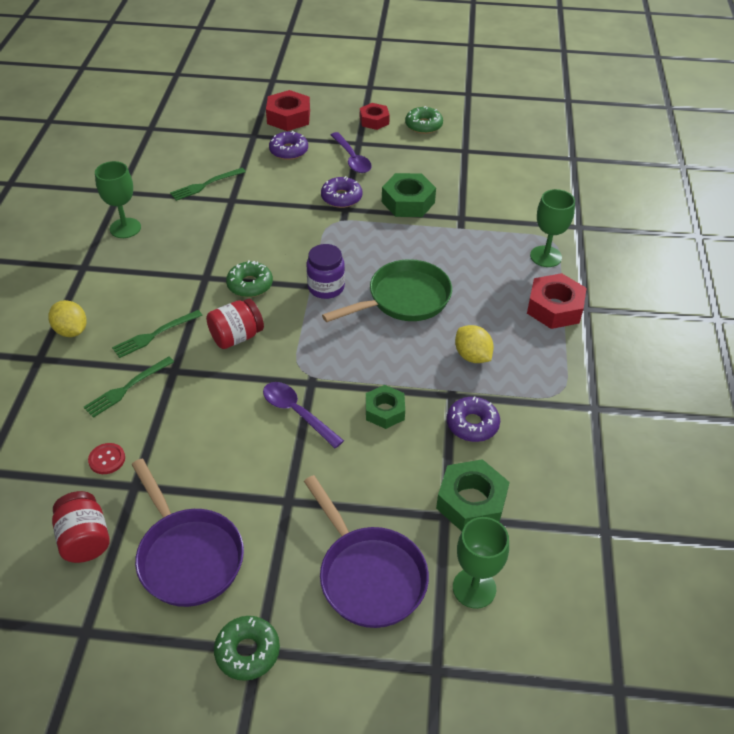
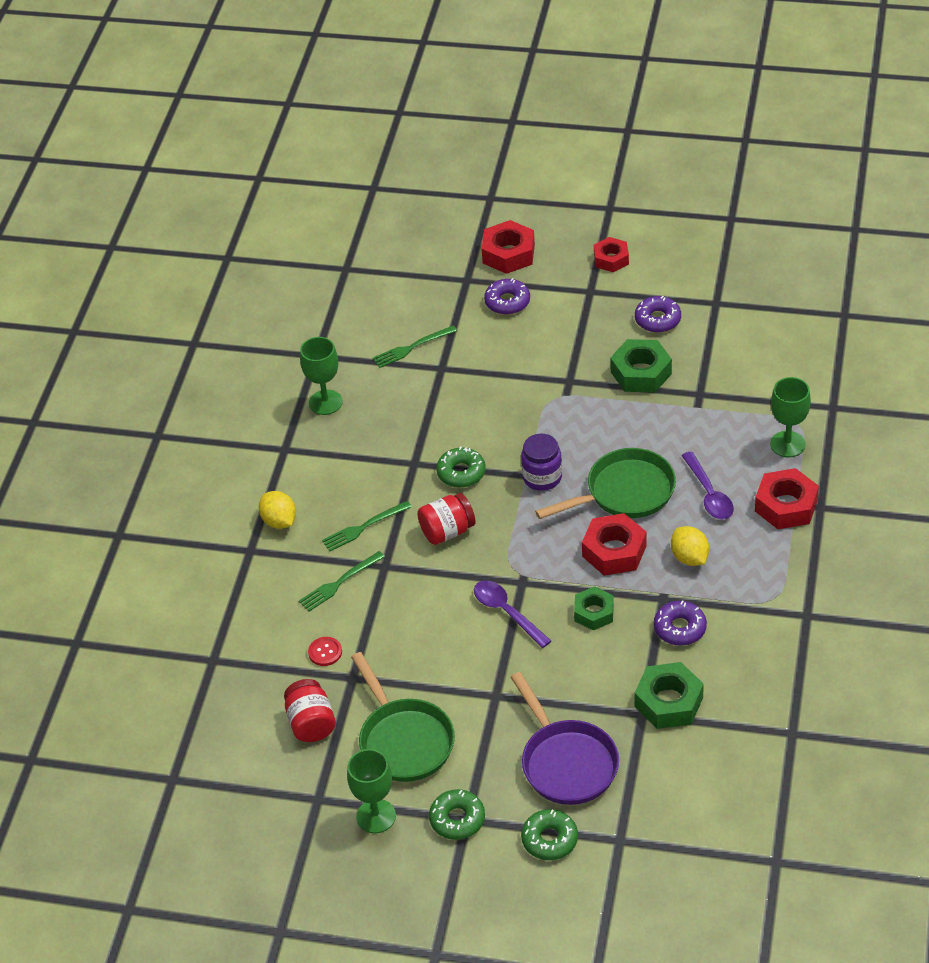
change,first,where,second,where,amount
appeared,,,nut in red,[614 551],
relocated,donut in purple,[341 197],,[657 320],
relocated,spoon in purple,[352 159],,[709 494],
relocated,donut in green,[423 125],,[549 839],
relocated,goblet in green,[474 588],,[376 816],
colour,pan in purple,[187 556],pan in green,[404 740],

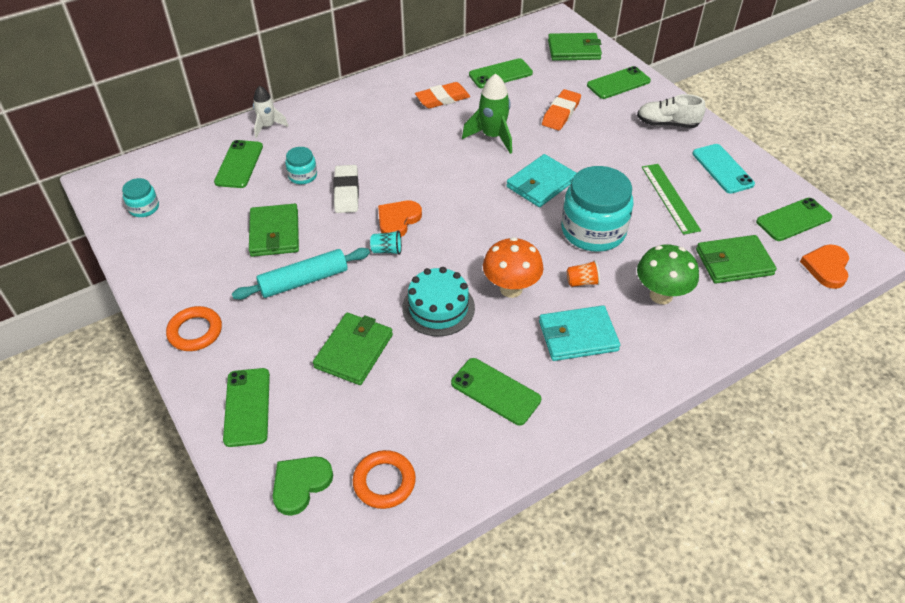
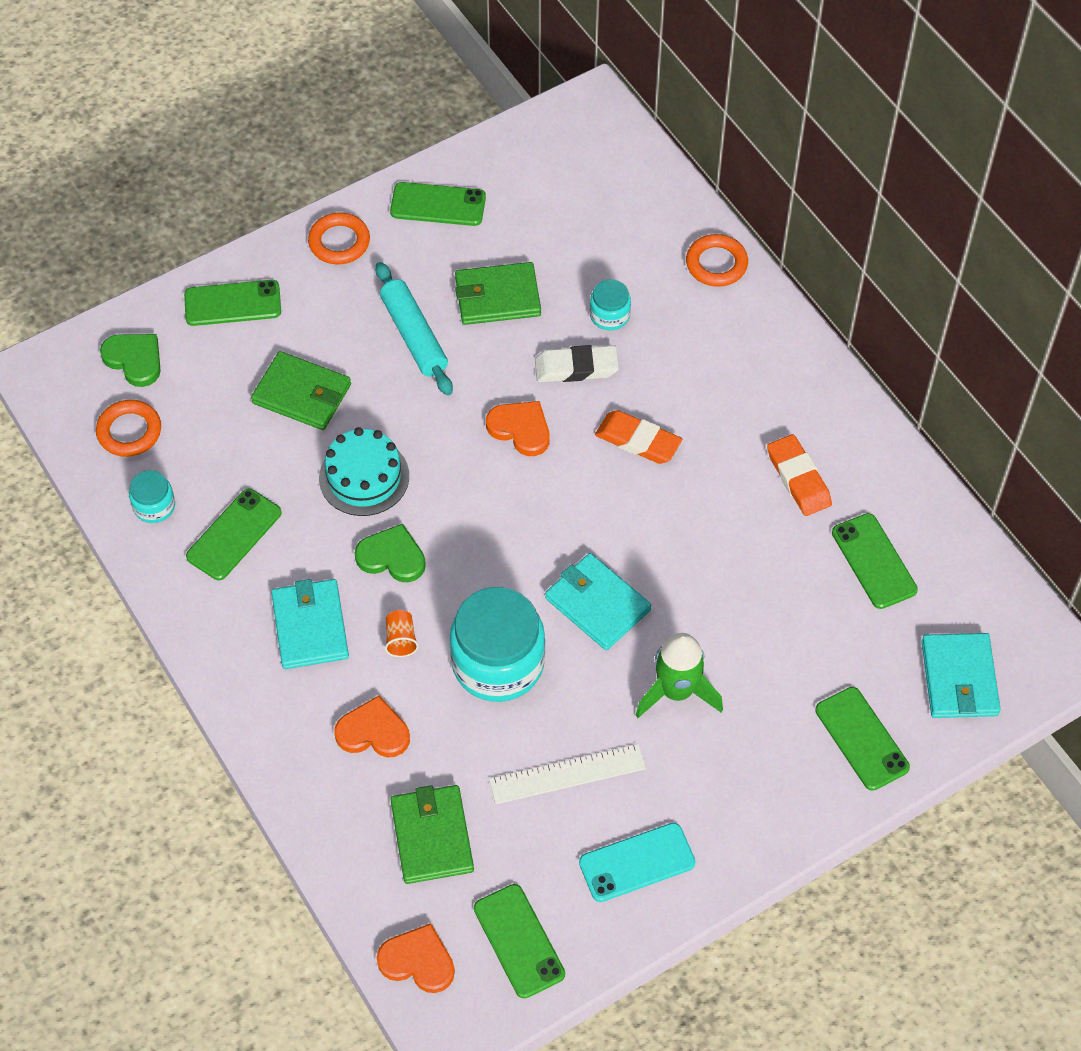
change,first,where,second,where,amount
missing,cup in turquoise,[387 250],,,
missing,shoe in white,[667 124],,,
relocated,jar in turquoise,[144 208],,[154 506],
relocated,phone in green,[239 164],,[438 205],
relocated,rocket in green,[492 137],,[676 691],
relocated,eraser in orange,[561 113],,[638 440],
exchanged,rocket in white,[268 126],ring in orange,[716 264],
exchanged,mushroom in orange,[511 289],heart in green,[392 557],
exchanged,mushroom in green,[661 295],heart in orange,[373 732],
colour,wallet in green,[574 50],wallet in turquoise,[959 678],
colour,ruler in green,[669 198],ruler in white,[567 773],

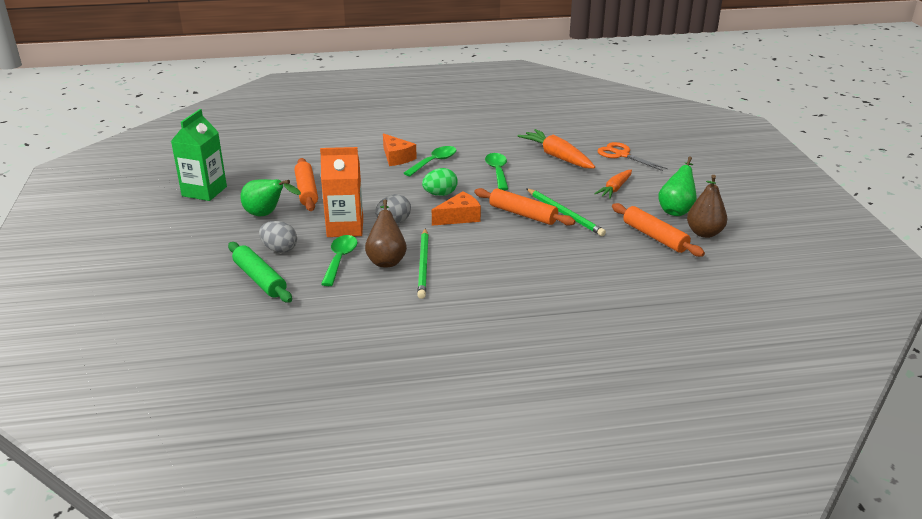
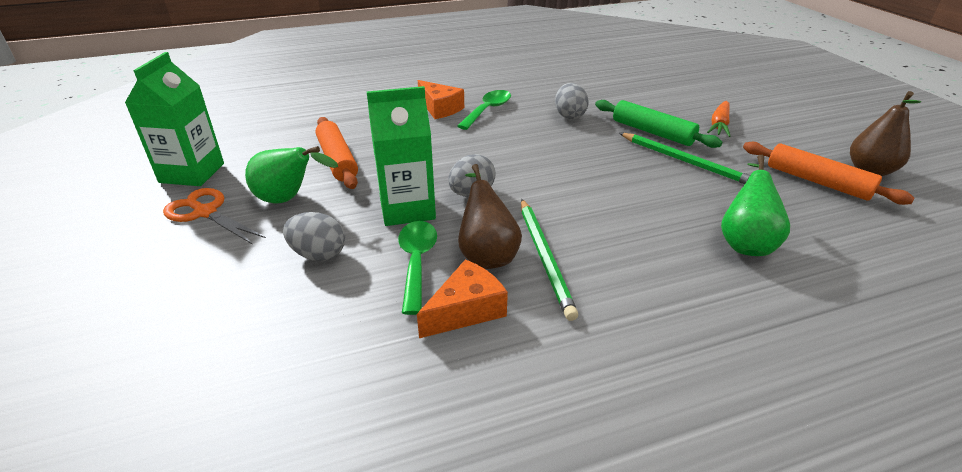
change,first,where,second,where,amount
missing,egg in green,[440 194],,,
missing,rolling pin in orange,[523 214],,,
missing,carrot in orange,[557 157],,,
relocated,rolling pin in green,[260 279],,[652 132],
relocated,cheese in orange,[459 217],,[466 310],
relocated,scissors in orange,[622 155],,[205 212],
relocated,pear in green,[676 210],,[745 242],
exchanged,spoon in green,[497 171],egg in grey,[569 115],
colour,carton in orange,[345 228],carton in green,[407 209],

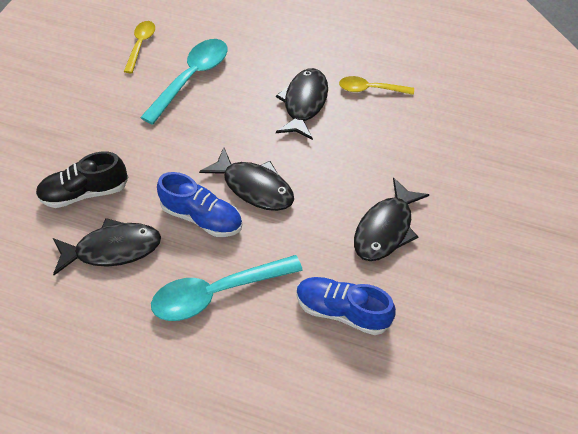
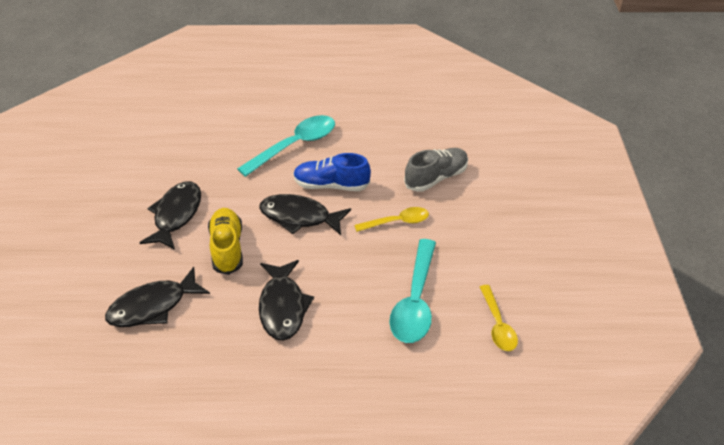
change,first,where,second,where,amount
missing,shoe in blue,[342 311],,,
appeared,,,shoe in yellow,[227 248],
relocated,fish in black,[113 249],,[153 306],
relocated,spoon in yellow,[370 89],,[397 222],
colour,shoe in black,[85 192],shoe in grey,[436 178],

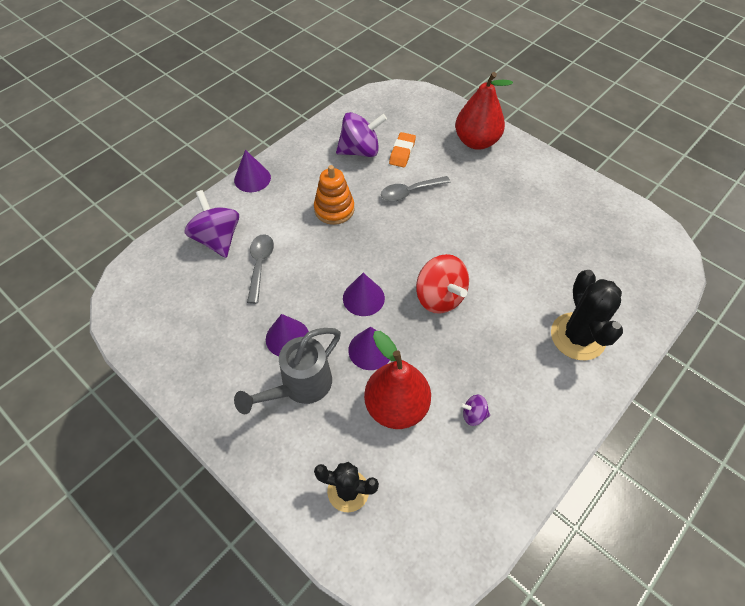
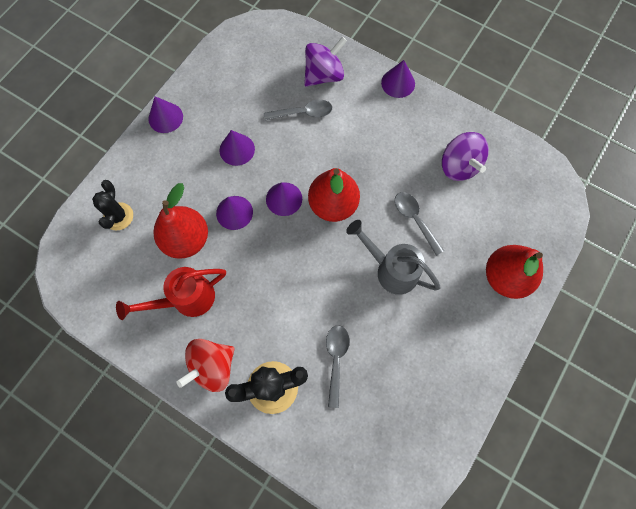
change,first,where,second,where,amount
missing,stacking toy in orange,[334 209],,,
missing,eraser in orange,[402 152],,,
appeared,,,cone in purple,[165 117],
appeared,,,pear in red,[333 205],
appeared,,,spoon in grey,[336 359],
relocated,watering can in grey,[299 387],,[390 269],
relocated,spinning top in red,[439 297],,[212 367],
exchanged,spinning top in purple,[473 415],watering can in red,[185 299],

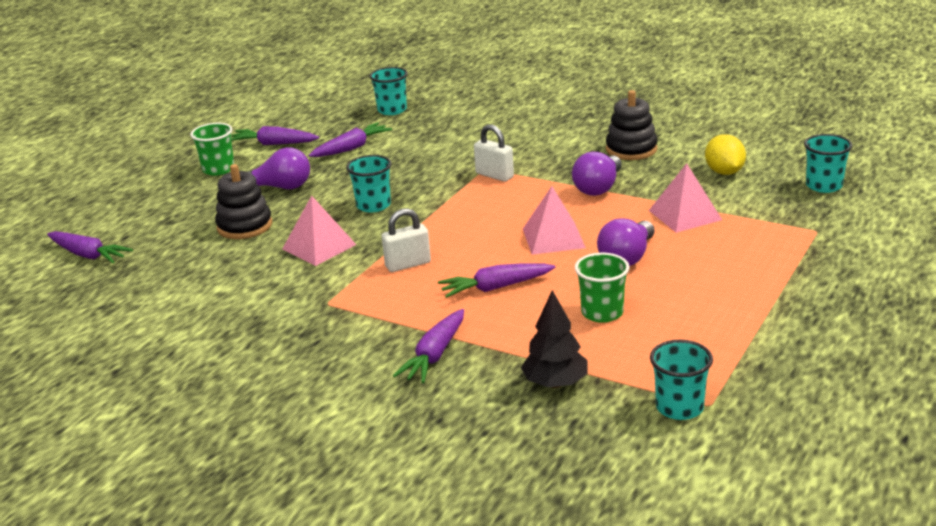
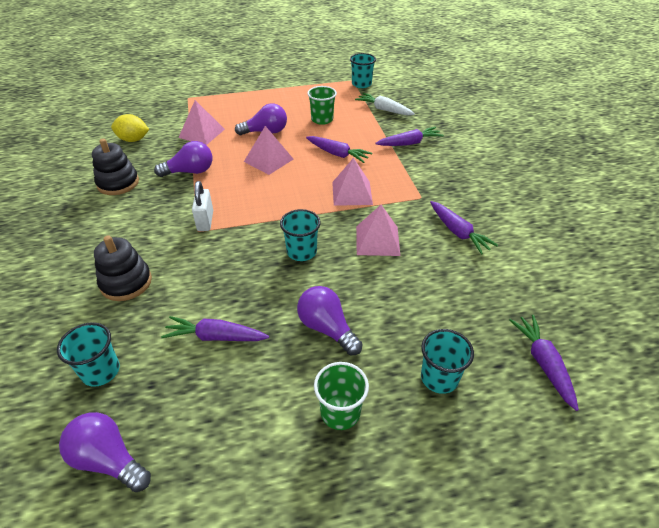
change,first,where,second,where,amount
appeared,,,light bulb in purple,[109 460],
relocated,stacking toy in black,[244 226],,[126 282],
relocated,carrot in purple,[274 144],,[458 232],
relocated,cup in turquoise,[824 186],,[439 378],
exchanged,padlock in white,[408 264],pyramid in pink,[352 193],
exchanged,tree in black,[555 383],carrot in white,[384 110],
spun,lemon in yellow,[724 172],,[133 140],60 degrees clockwise

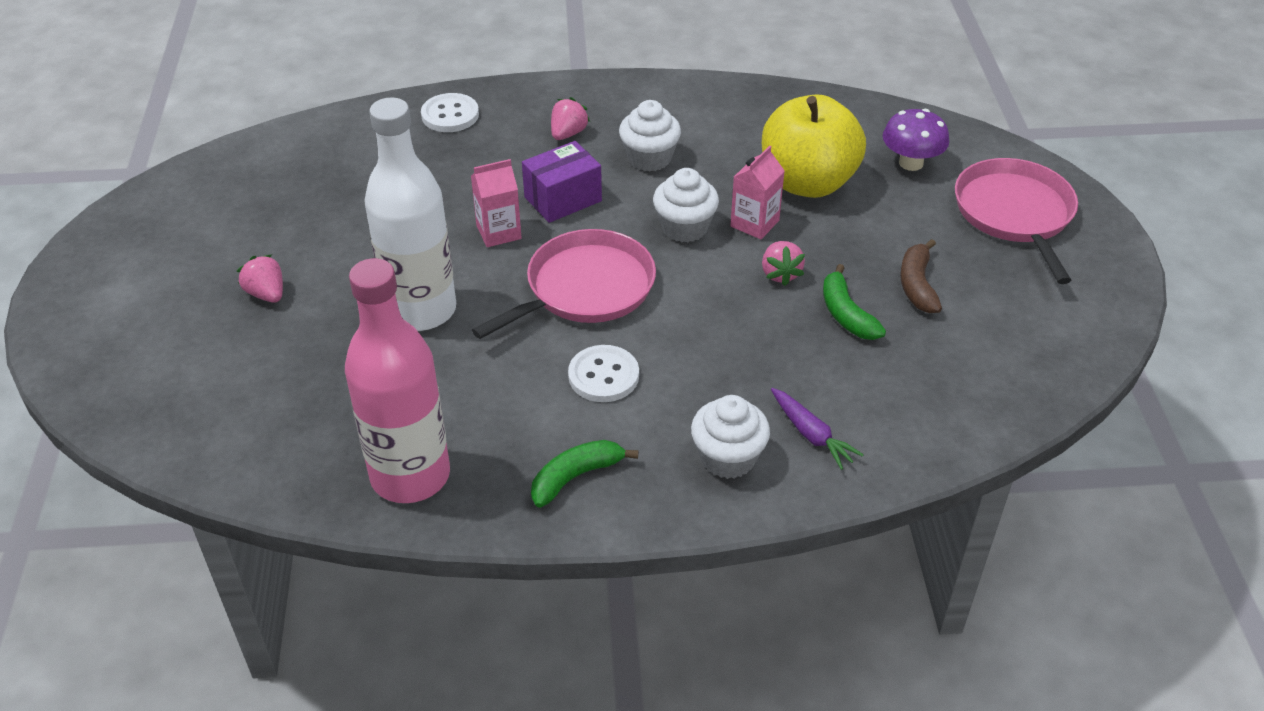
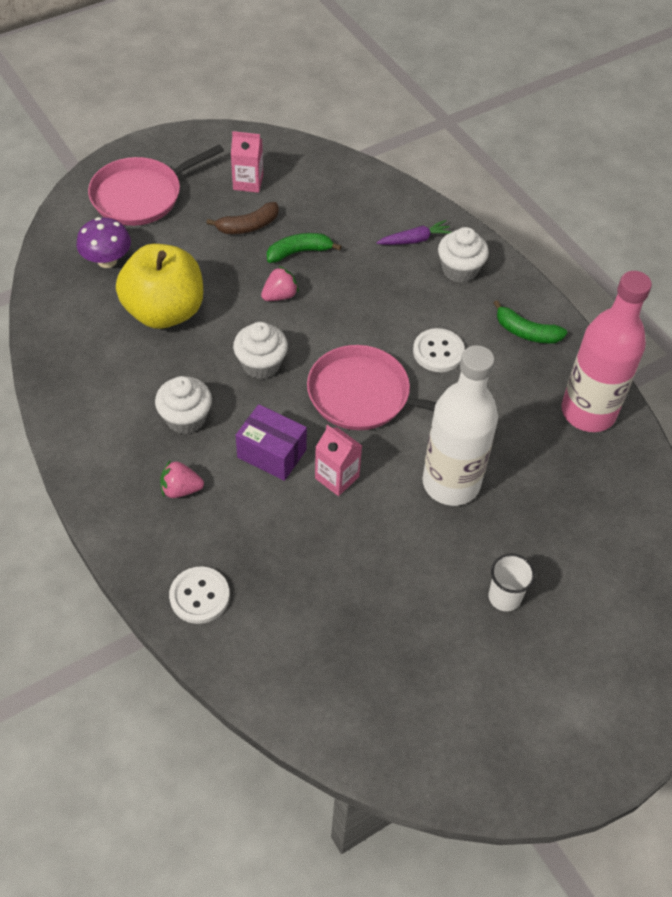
change,first,where,second,where,amount
relocated,carton in pink,[754 223],,[248 182],
exchanged,strawberry in pink,[266 294],cup in white,[504 597],
spun,carrot in purple,[811 434],,[415 240],45 degrees clockwise
spun,banana in green,[846 314],,[299 252],150 degrees counterclockwise

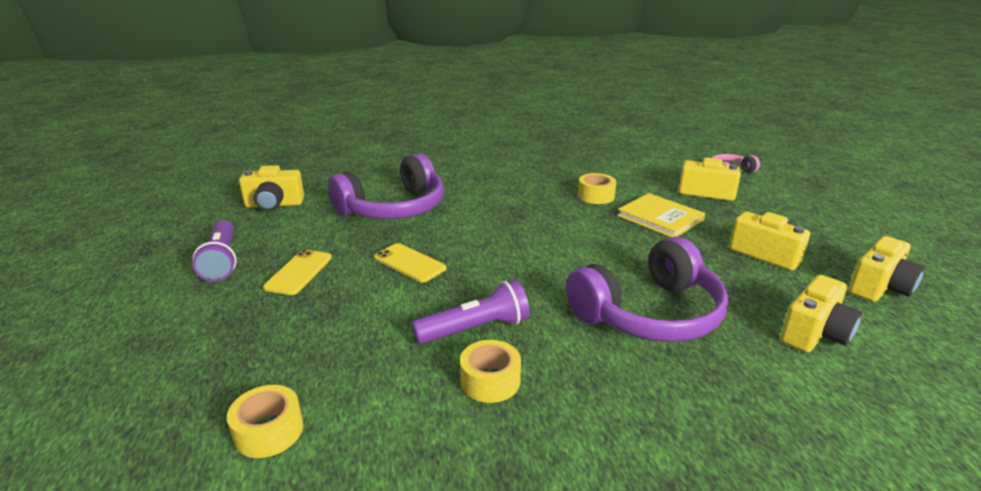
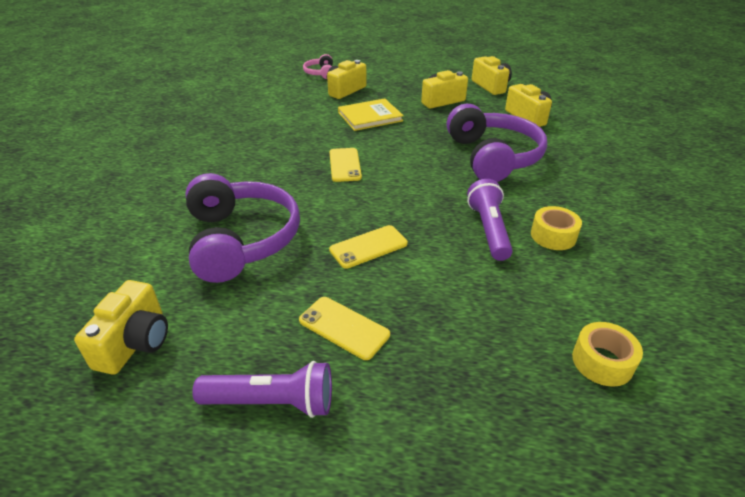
change,first,where,second,where,amount
missing,tape in yellow,[596 196],,,
appeared,,,phone in yellow,[345 165],

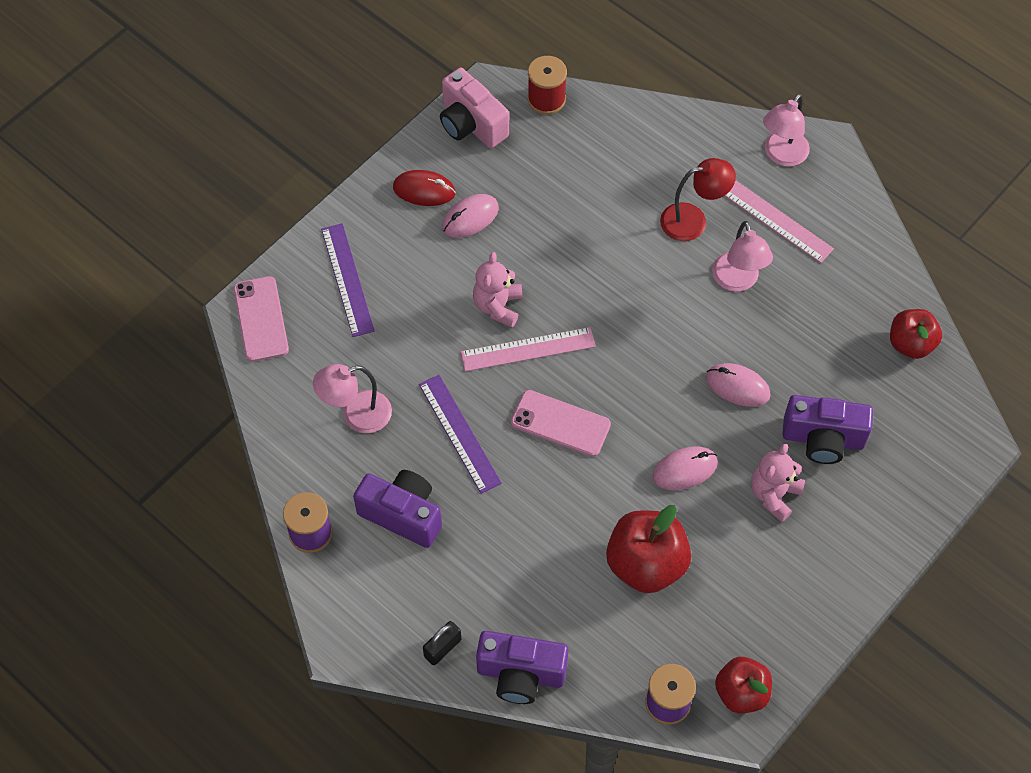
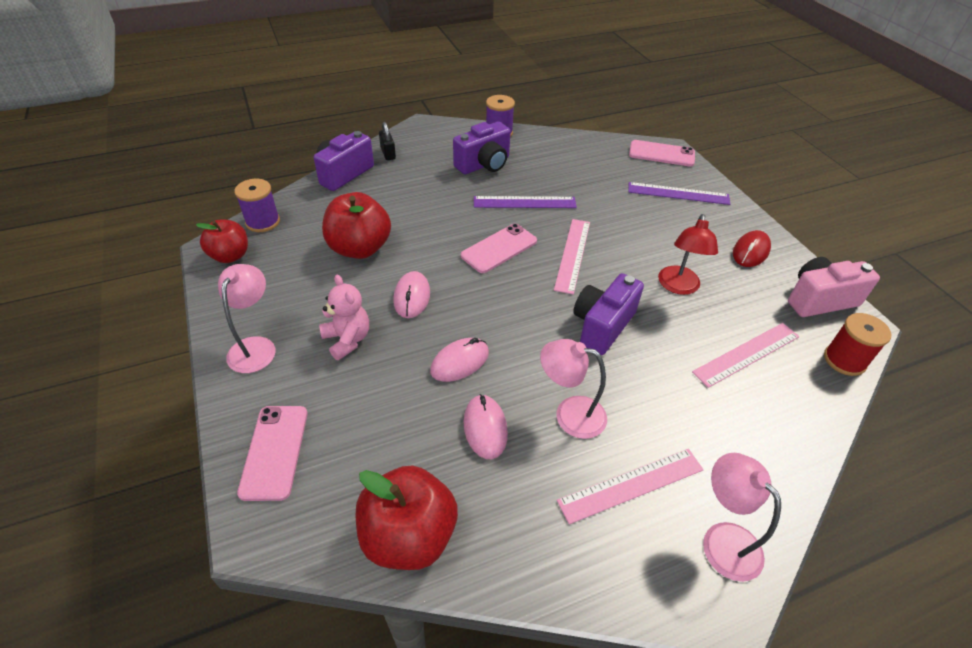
change,first,where,second,where,amount
missing,teddy bear in pink,[498 306],,,
appeared,,,phone in pink,[275 451],
appeared,,,ruler in pink,[746 354],
relocated,lamp in pink,[356 415],,[255 346],
relocated,mouse in pink,[470 218],,[485 428],
relocated,lamp in red,[693 220],,[678 287],
relocated,camera in purple,[823 439],,[602 326],
size,apple in red,[910 344],,[409 535],x1.53

